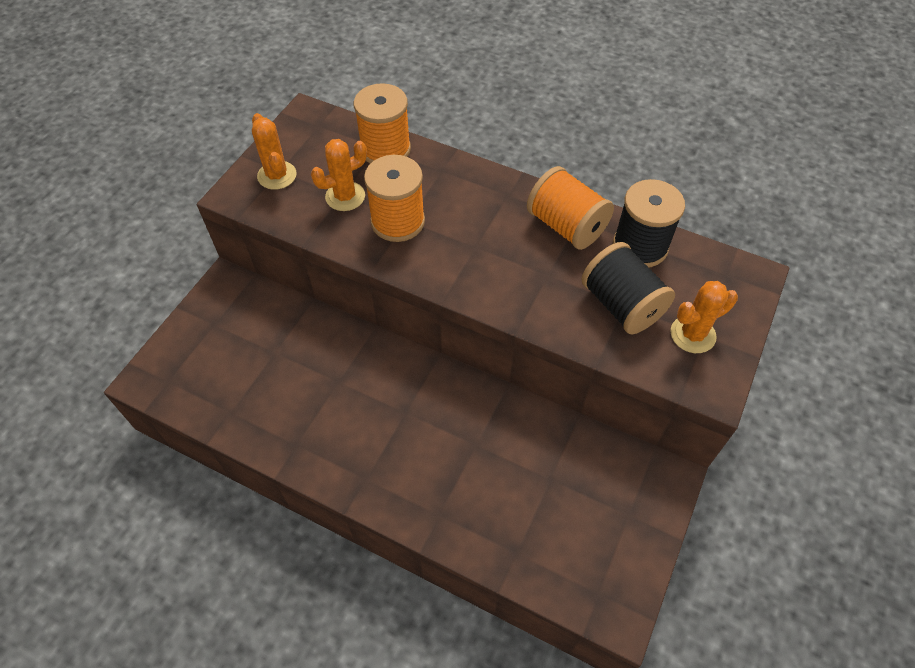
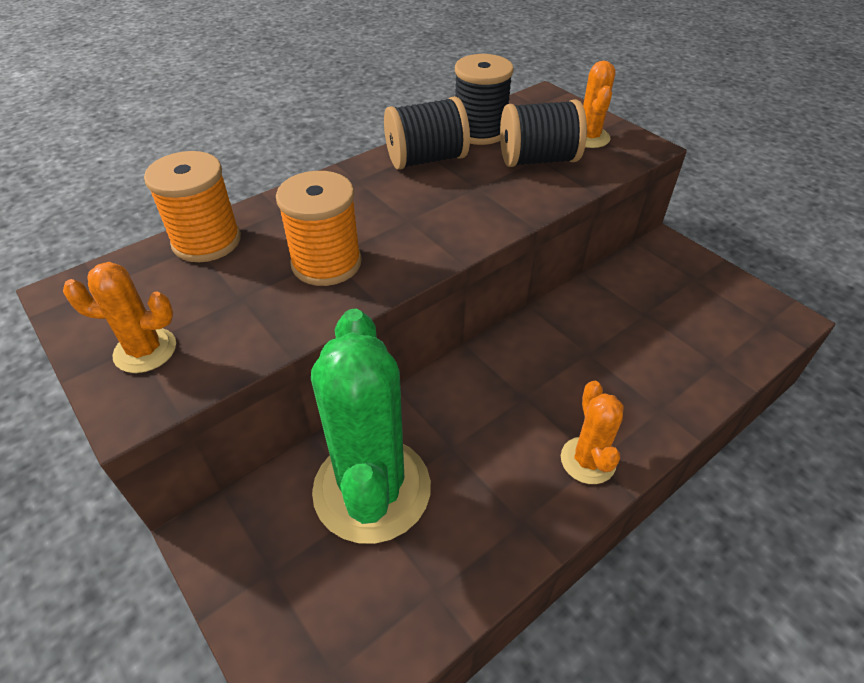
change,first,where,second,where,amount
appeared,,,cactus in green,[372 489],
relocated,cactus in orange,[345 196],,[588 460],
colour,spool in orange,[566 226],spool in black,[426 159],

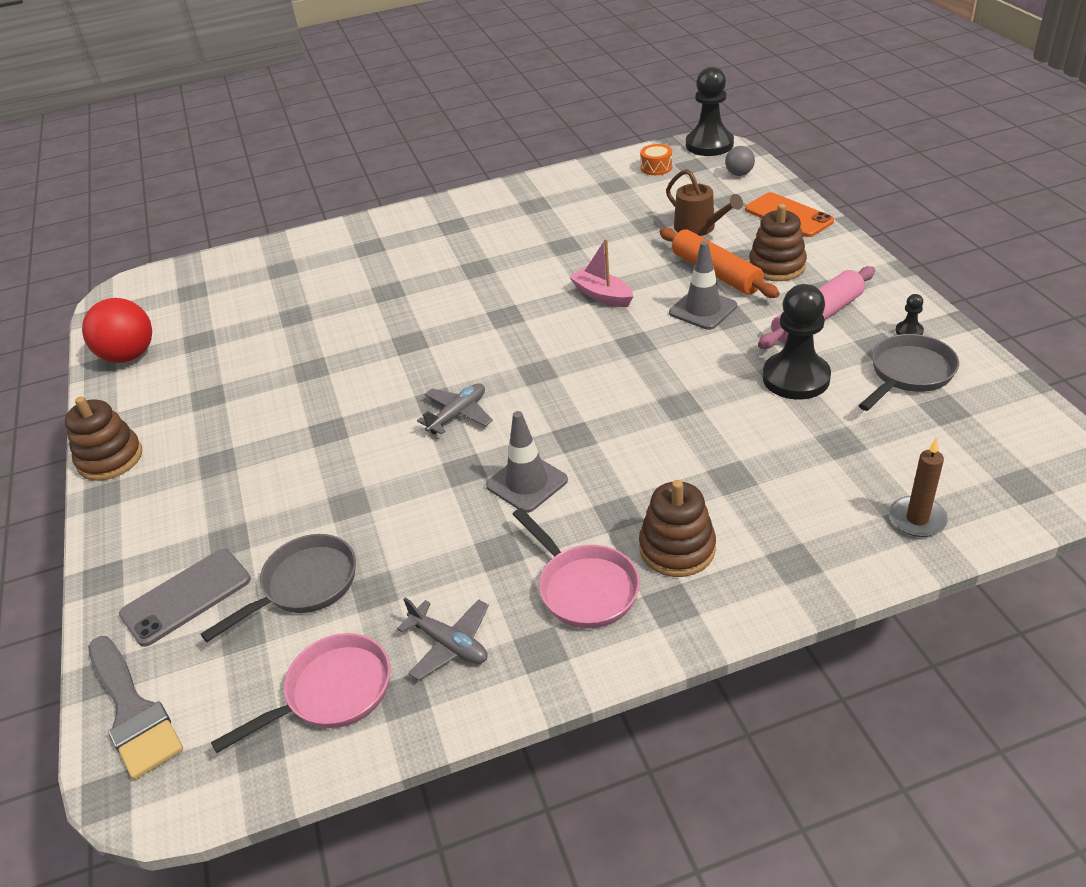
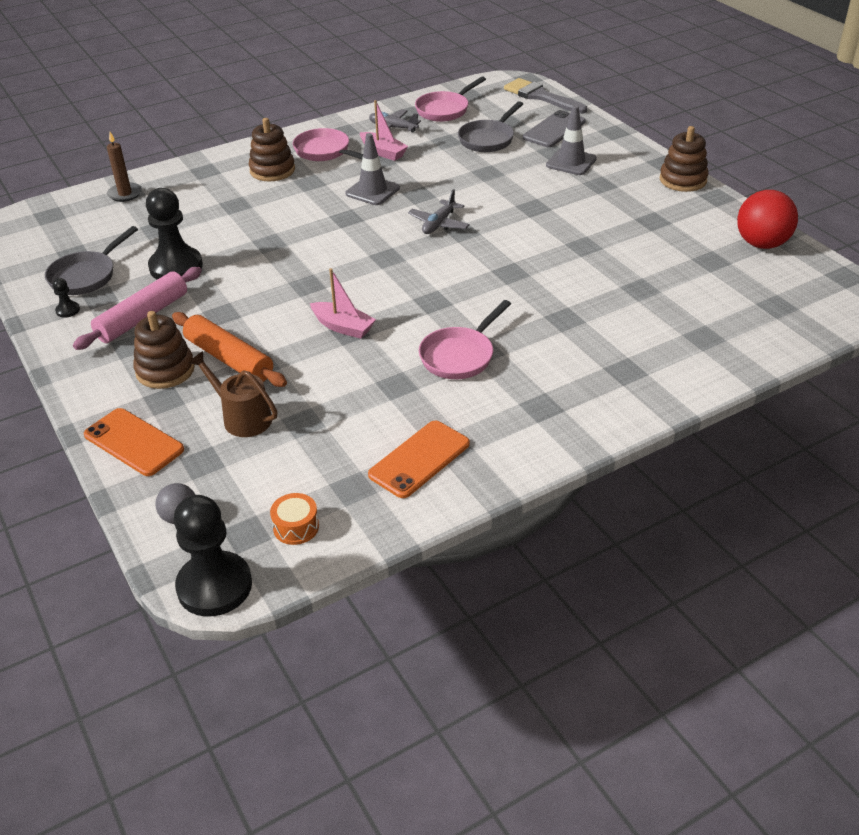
change,first,where,second,where,amount
appeared,,,boat in pink,[383 152],
appeared,,,phone in orange,[419 459],
appeared,,,pan in pink,[460 355],
relocated,traffic cone in grey,[703 309],,[571 162],

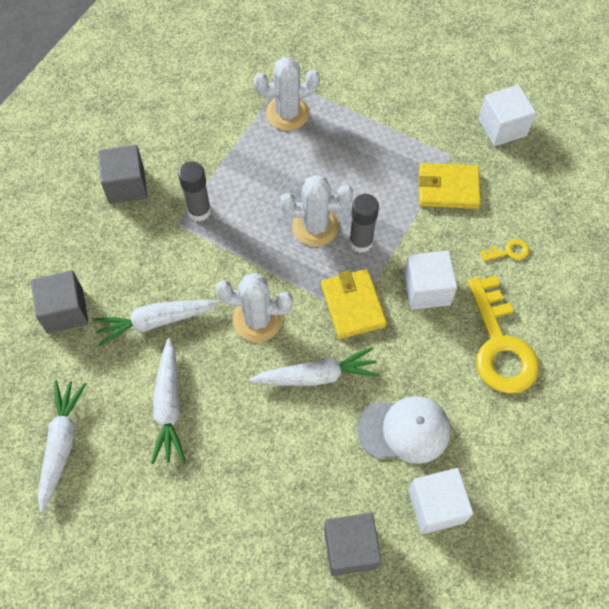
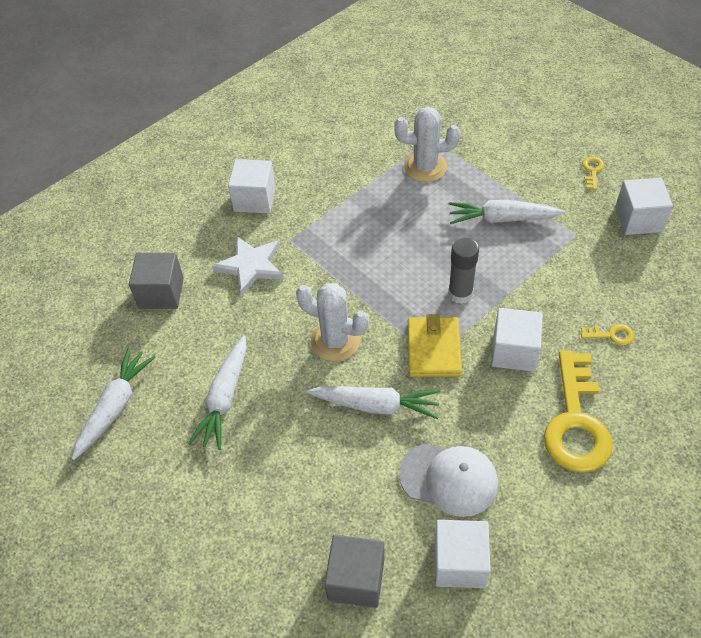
change,first,where,second,where,amount
missing,glue stick in grey,[199 211],,,
missing,cactus in white,[315 226],,,
missing,wallet in yellow,[448 188],,,
appeared,,,star in white,[251 266],
appeared,,,key in yellow,[592 171],
relocated,carrot in white,[155 322],,[502 219],
colour,cube in grey,[126 185],cube in white,[254 199],

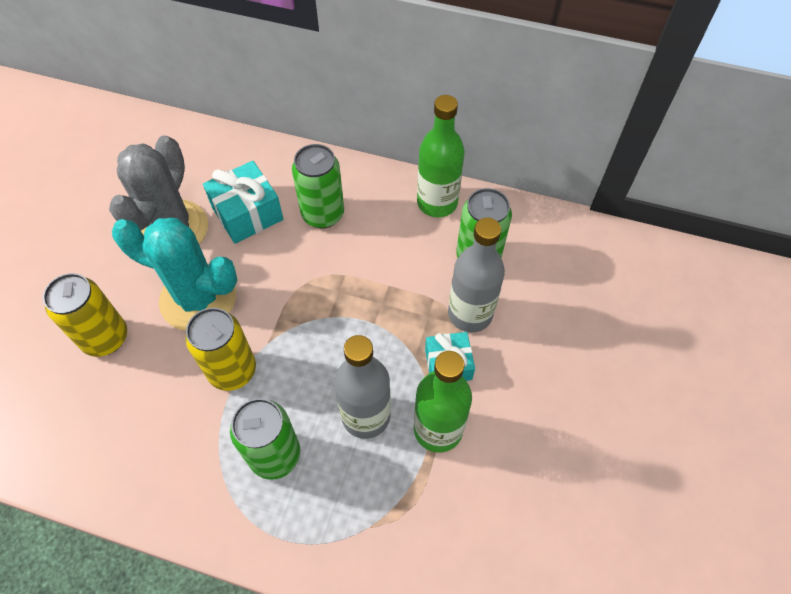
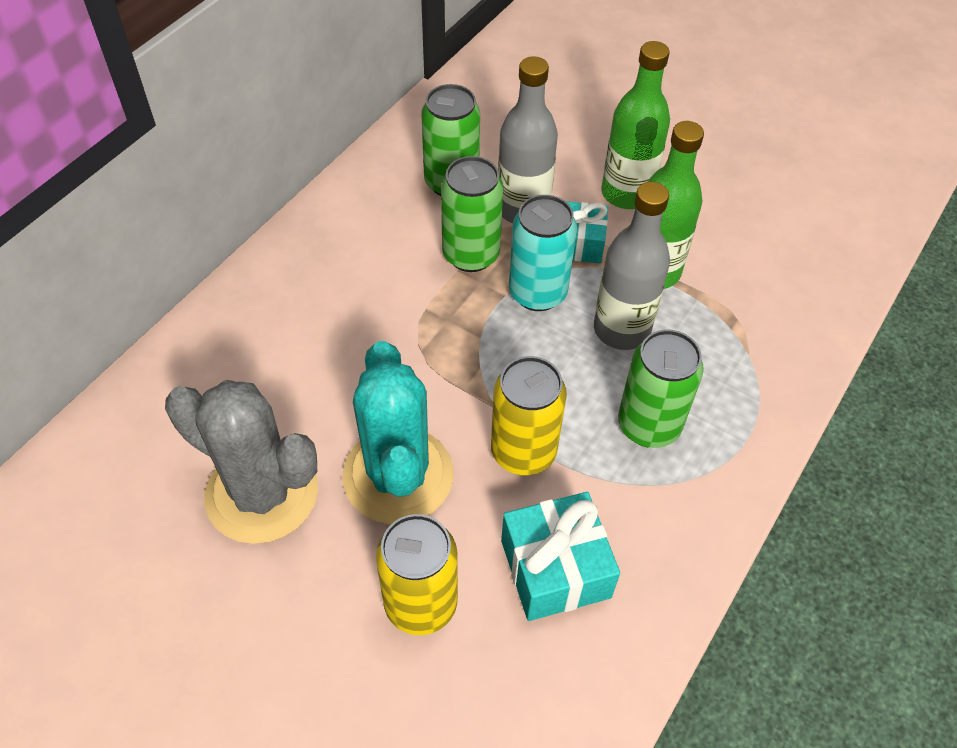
change,first,where,second,where,amount
appeared,,,can in turquoise,[537 293],
relocated,gift in turquoise,[247 213],,[555 569],
relocated,can in green,[323 214],,[471 255],
relocated,bottle in green,[437 203],,[626 193],
spun,cactus in turquoise,[198 298],,[398 475],45 degrees counterclockwise

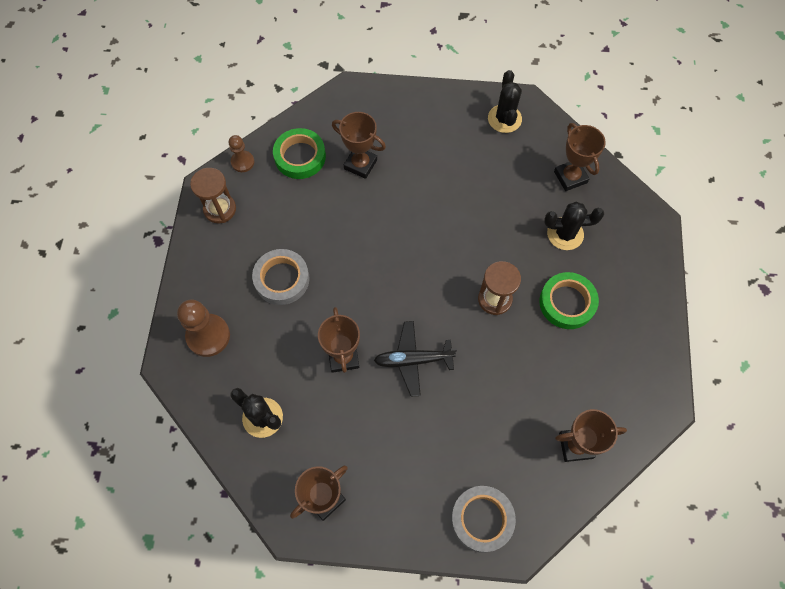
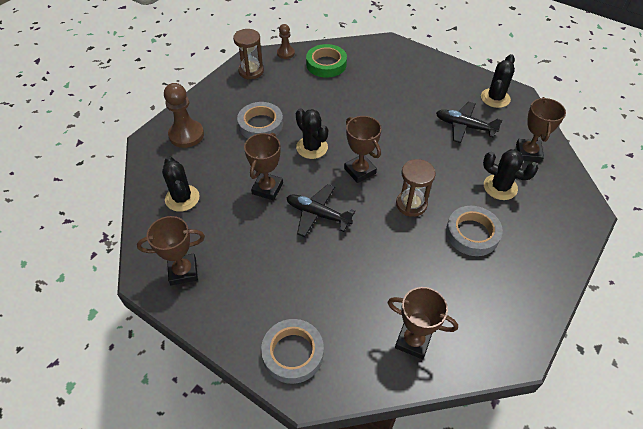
change,first,where,second,where,amount
appeared,,,cactus in black,[312 147],
appeared,,,plane in black,[464 126],
relocated,trophy in brown,[360 164],,[360 171],
colour,tape in green,[567 303],tape in grey,[472 234],

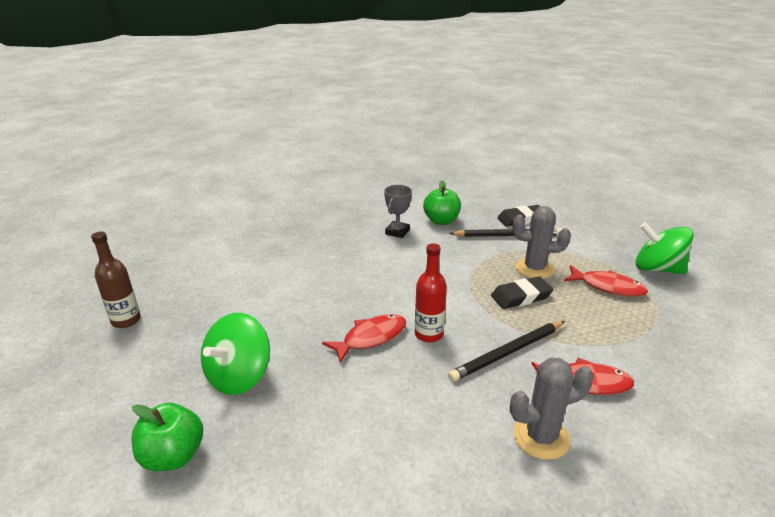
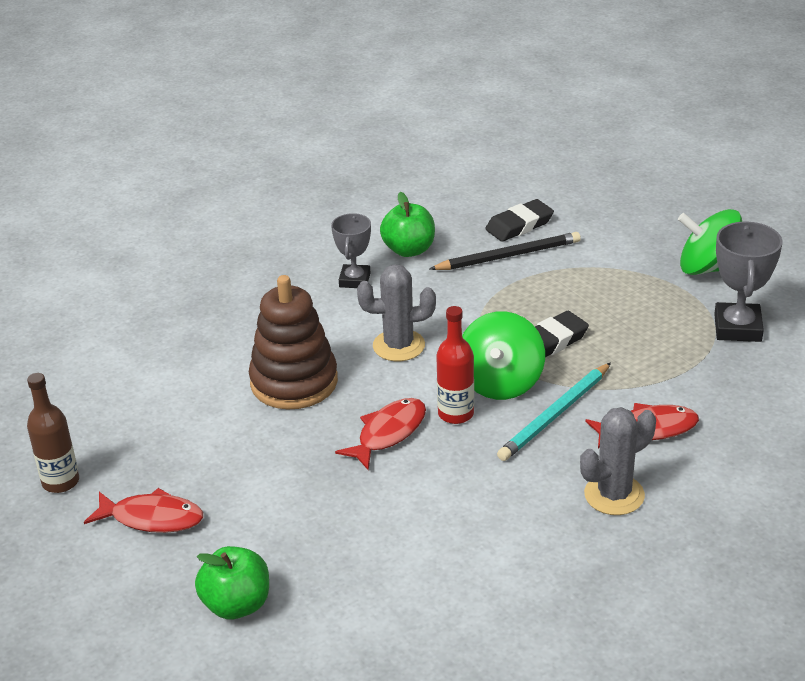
change,first,where,second,where,amount
appeared,,,stacking toy in brown,[294 382],
appeared,,,trophy in grey,[737 328],
relocated,spinning top in green,[239 376],,[500 382],
relocated,cactus in grey,[534 268],,[399 346],
relocated,fish in red,[608 287],,[152 518],
colour,pencil in black,[508 353],pencil in turquoise,[555 415],

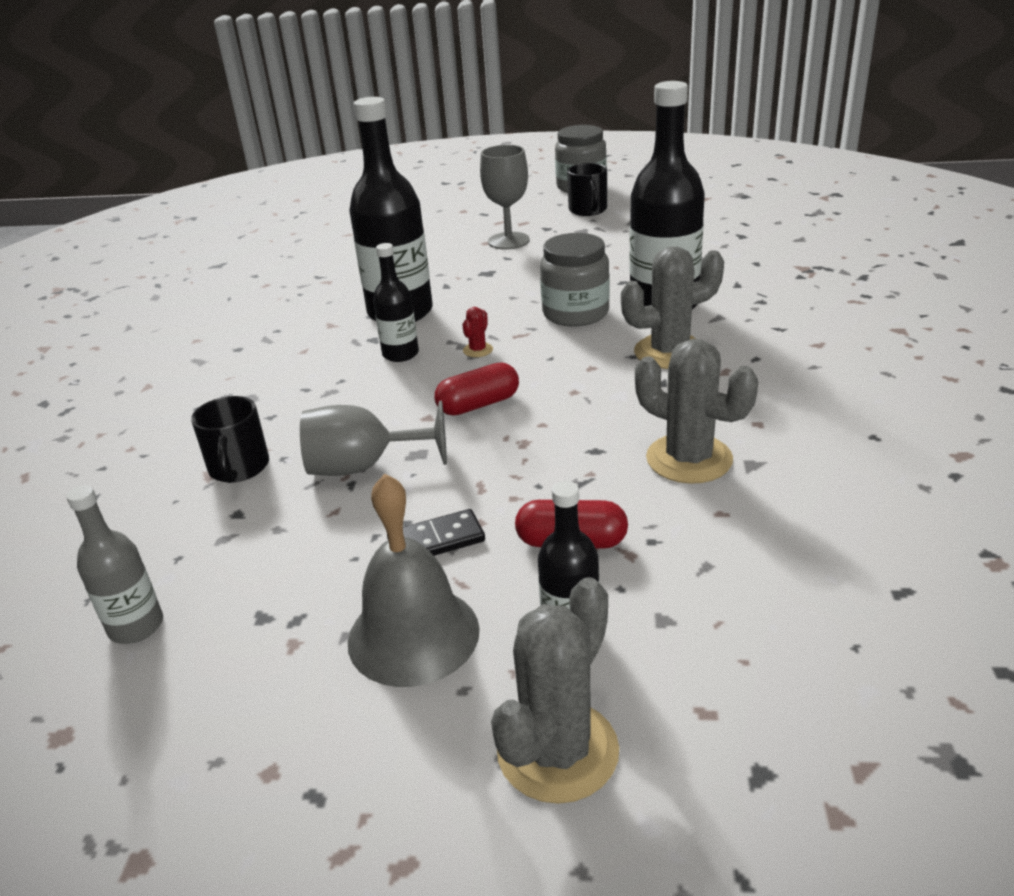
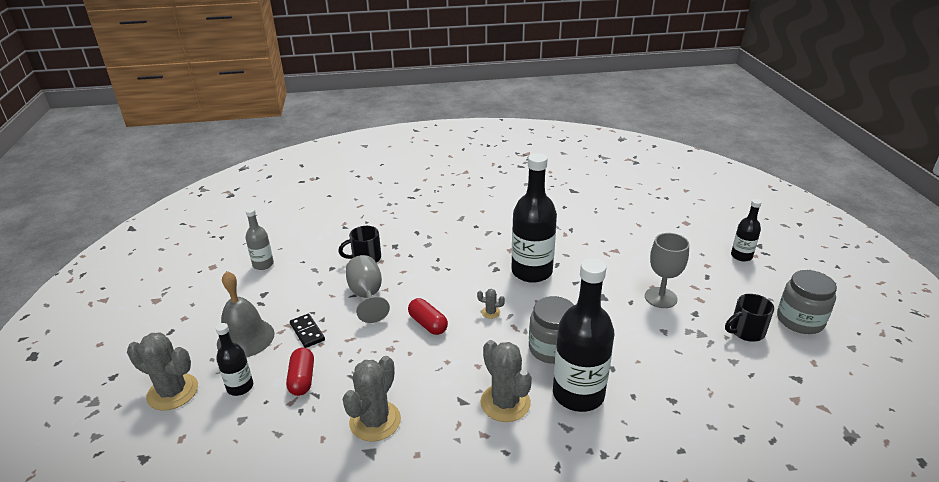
change,first,where,second,where,amount
relocated,bottle in black,[400 354],,[741 256],
colour,cactus in red,[478 350],cactus in grey,[490 312],

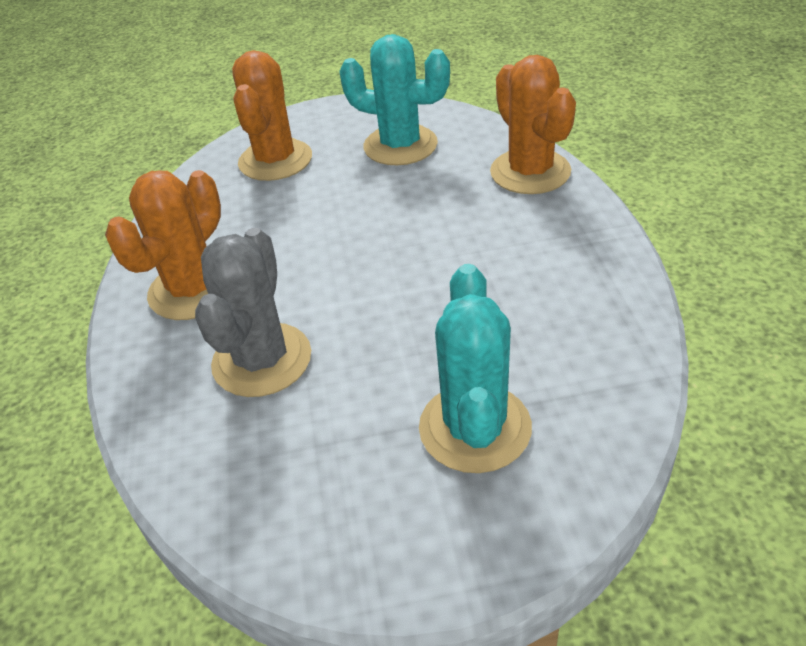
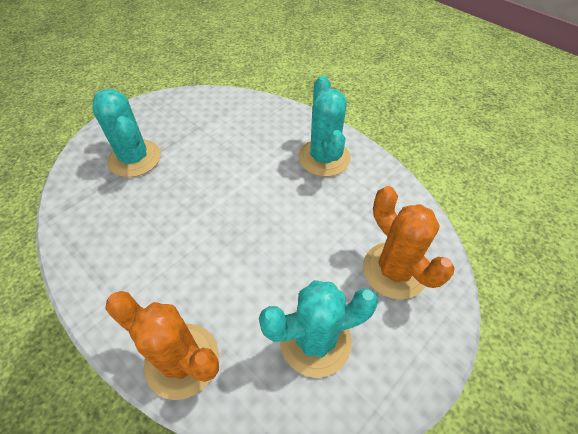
change,first,where,second,where,amount
missing,cactus in grey,[262 360],,,
colour,cactus in orange,[193 290],cactus in turquoise,[324 158],

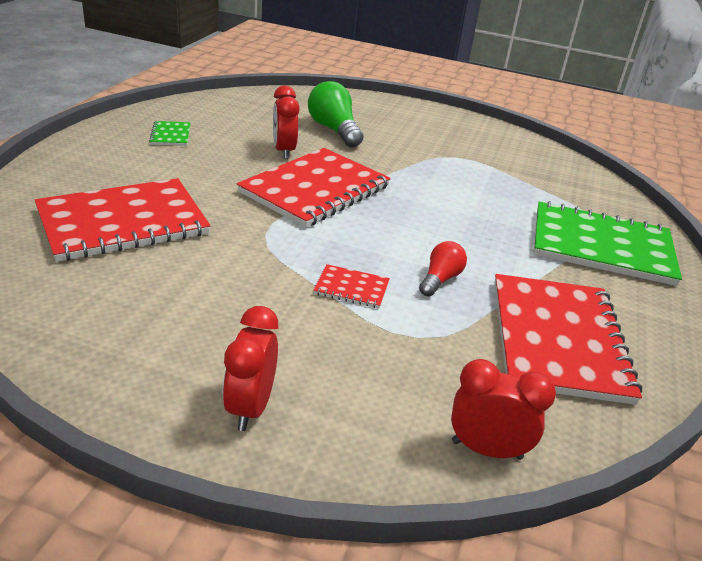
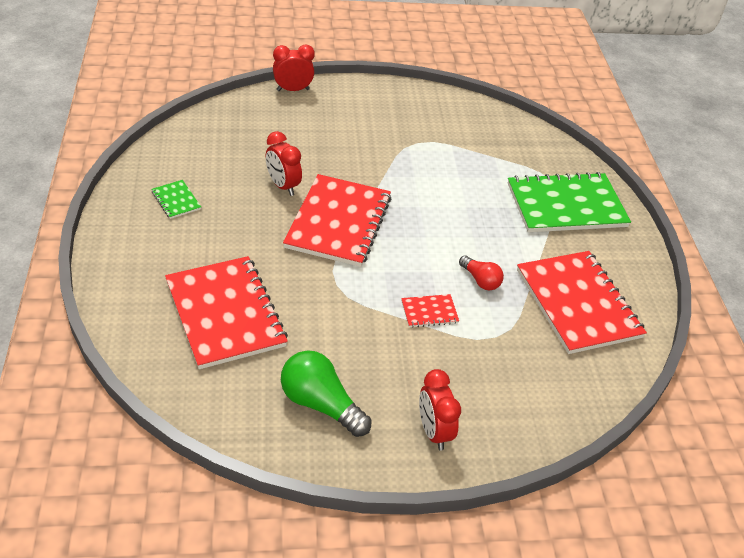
change,first,where,second,where,amount
relocated,light bulb in green,[334 130],,[320 404],
relocated,clock in red,[486 450],,[293 90],
spun,notebook in red,[123 222],,[225 313],60 degrees counterclockwise
spun,light bulb in red,[440 279],,[480 280],135 degrees clockwise

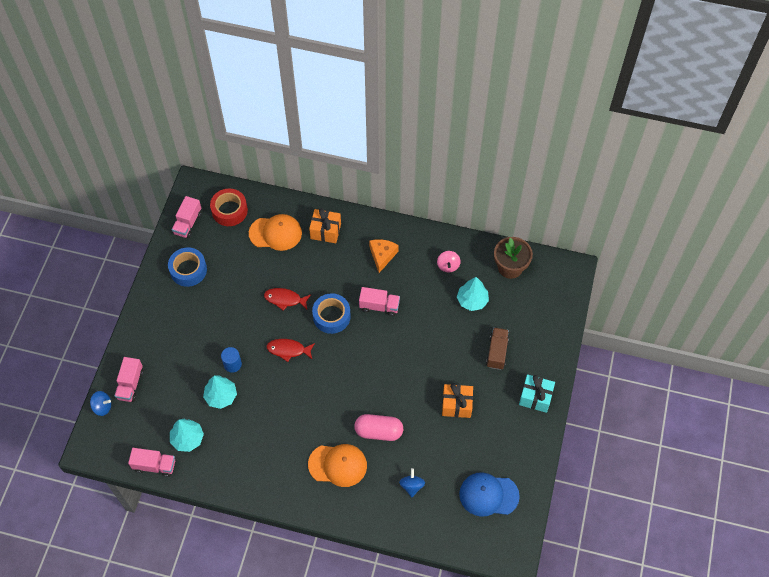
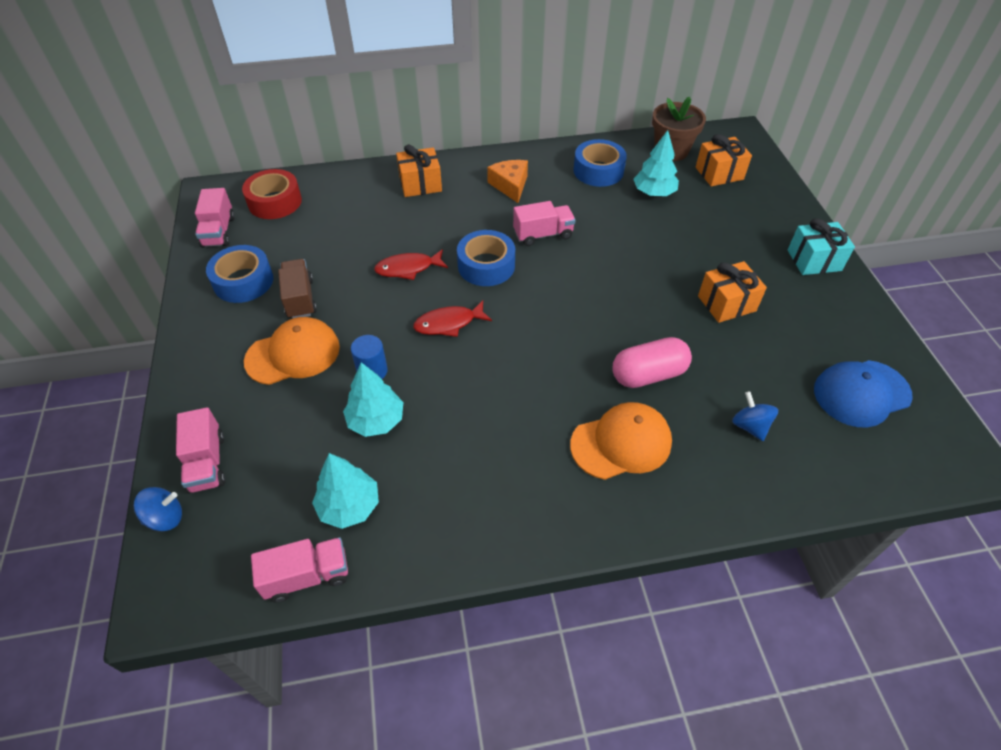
change,first,where,second,where,amount
appeared,,,gift in orange,[719 173],
relocated,cap in orange,[275 233],,[293 354],
relocated,truck in brown,[497 352],,[300 299],
exchanged,spinning top in pink,[448 266],tape in blue,[598 171],

